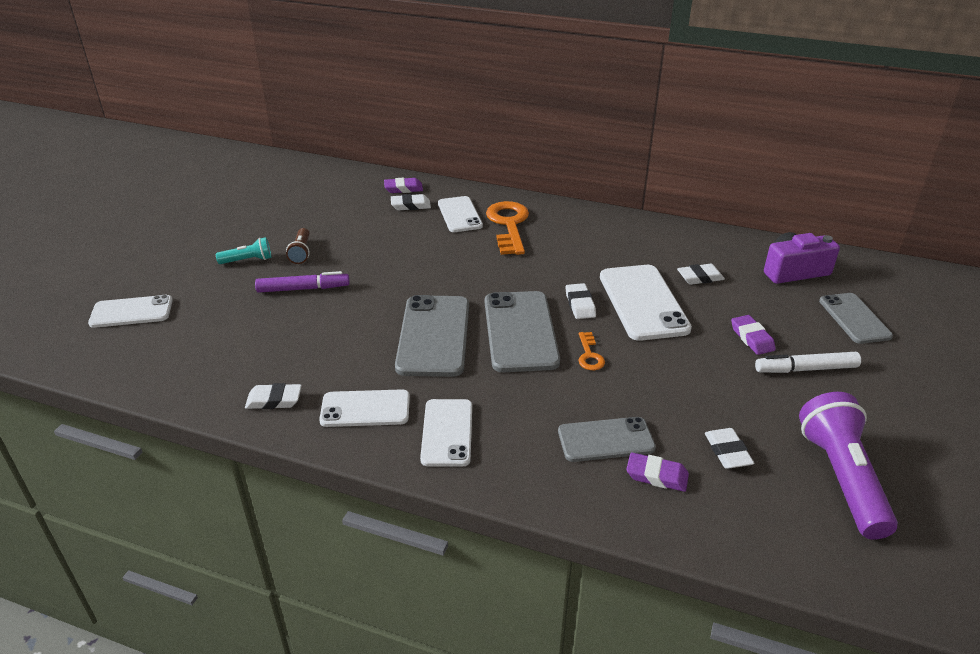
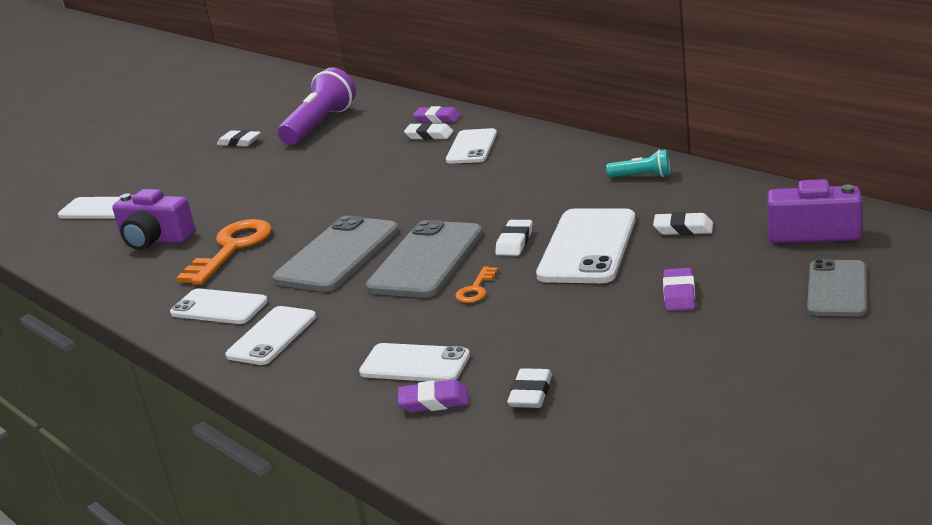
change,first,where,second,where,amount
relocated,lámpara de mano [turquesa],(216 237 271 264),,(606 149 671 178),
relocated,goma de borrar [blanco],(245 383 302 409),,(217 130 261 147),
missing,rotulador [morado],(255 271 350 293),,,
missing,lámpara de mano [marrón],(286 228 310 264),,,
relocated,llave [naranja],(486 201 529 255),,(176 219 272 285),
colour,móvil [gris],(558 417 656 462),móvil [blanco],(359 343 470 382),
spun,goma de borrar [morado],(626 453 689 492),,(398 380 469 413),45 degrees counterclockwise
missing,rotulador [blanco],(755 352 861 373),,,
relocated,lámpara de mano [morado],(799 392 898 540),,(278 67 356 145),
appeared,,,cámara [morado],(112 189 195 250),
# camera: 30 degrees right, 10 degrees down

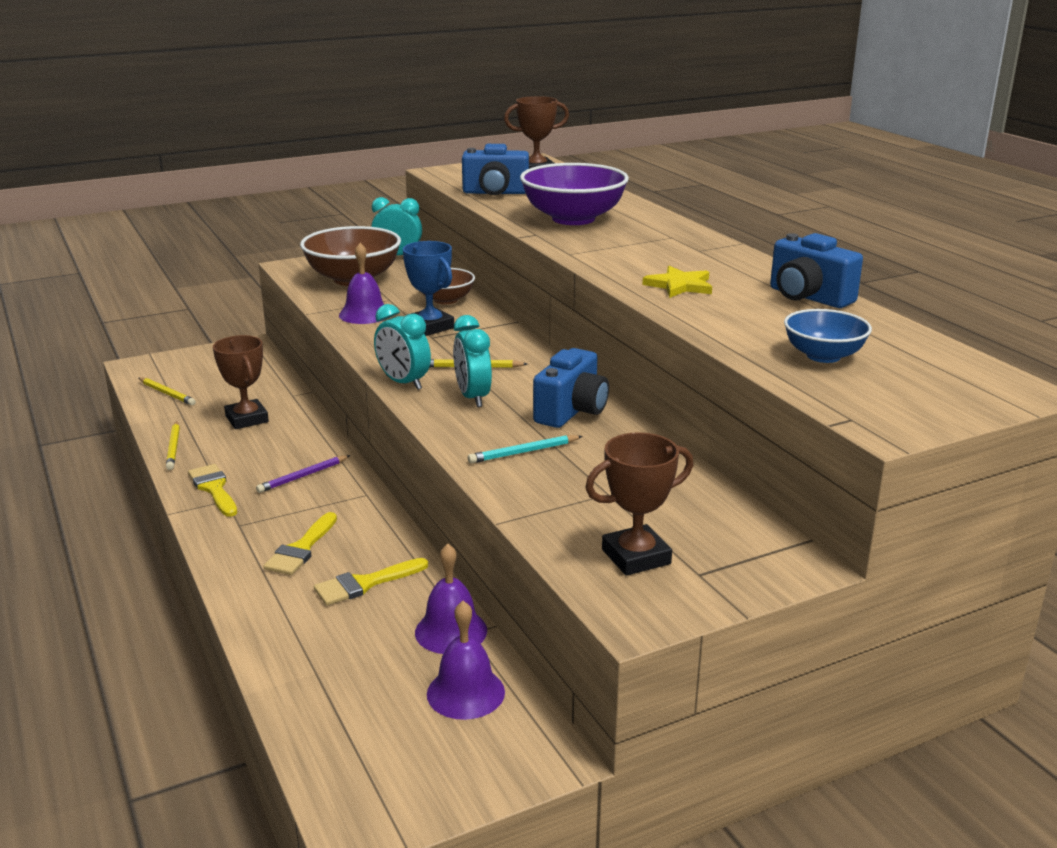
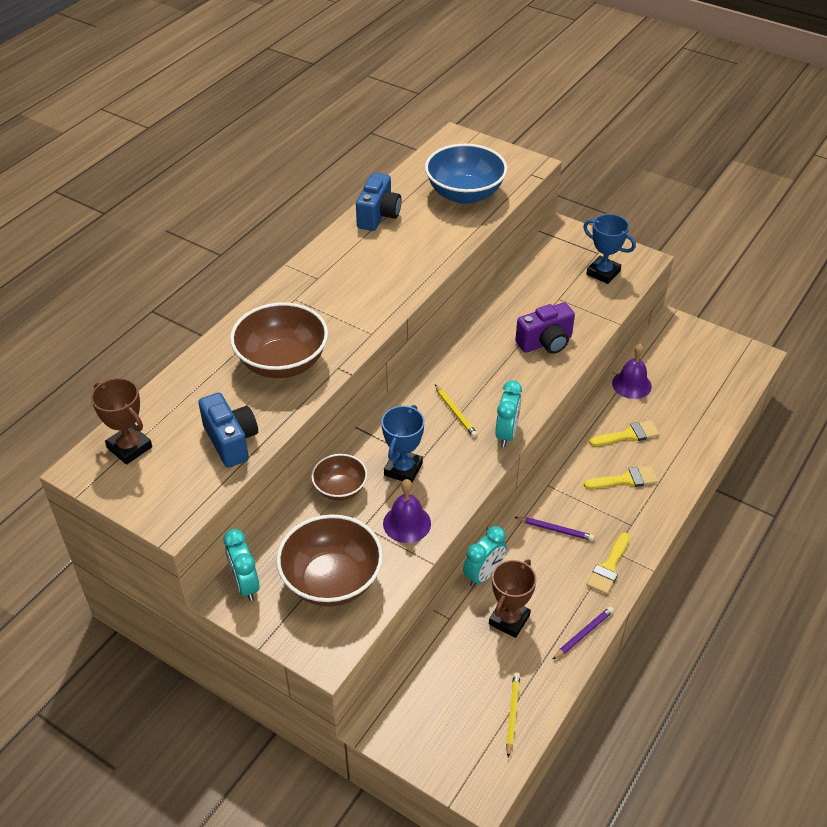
change,first,where,second,where,amount
colour,lápiz [amarillo],(166 421 180 470),lápiz [morado],(552 607 614 660),
spun,pincel [amarillo],(314 558 428 605),,(589 420 660 446),45 degrees counterclockwise
missing,campana [morado],(427 601 505 720),,,
relocated,despertador [turquesa],(453 315 492 407),,(463 526 507 587),
exchanged,lápiz [turquesa],(468 435 583 464),cámara [morado],(515 302 575 354),
colour,cuenco [morado],(520 163 629 225),cuenco [marrón],(230 303 328 378),
missing,cámara [azul],(533 348 609 428),,,
colour,trofeo [marrón],(585 432 693 576),trofeo [azul],(583 214 636 284),
missing,estrella [amarillo],(642 266 712 298),,,
size,cuenco [azul],(784 309 872 363),,(425 144 508 204),x1.74
# camera: 120 degrees left, 20 degrees up

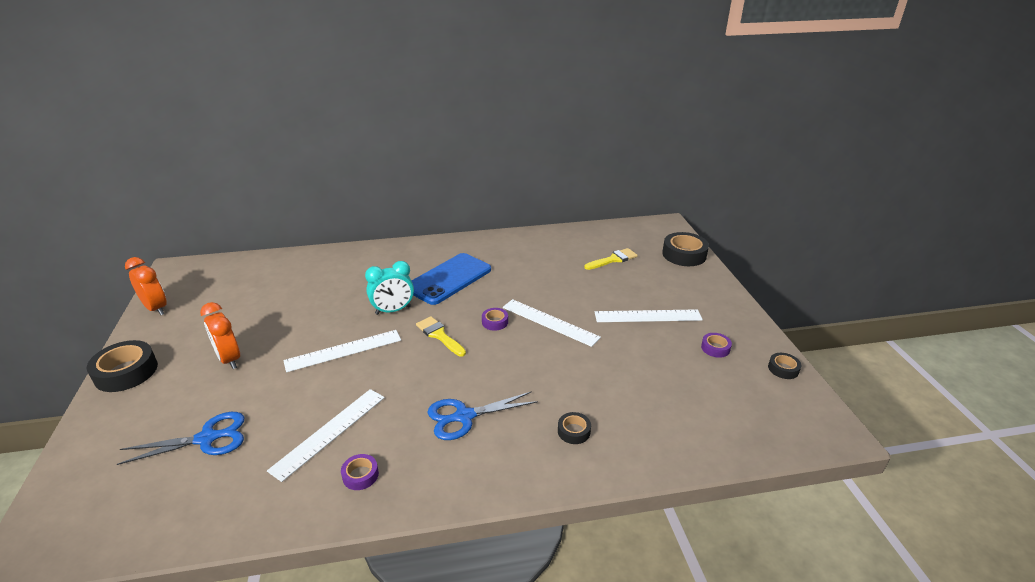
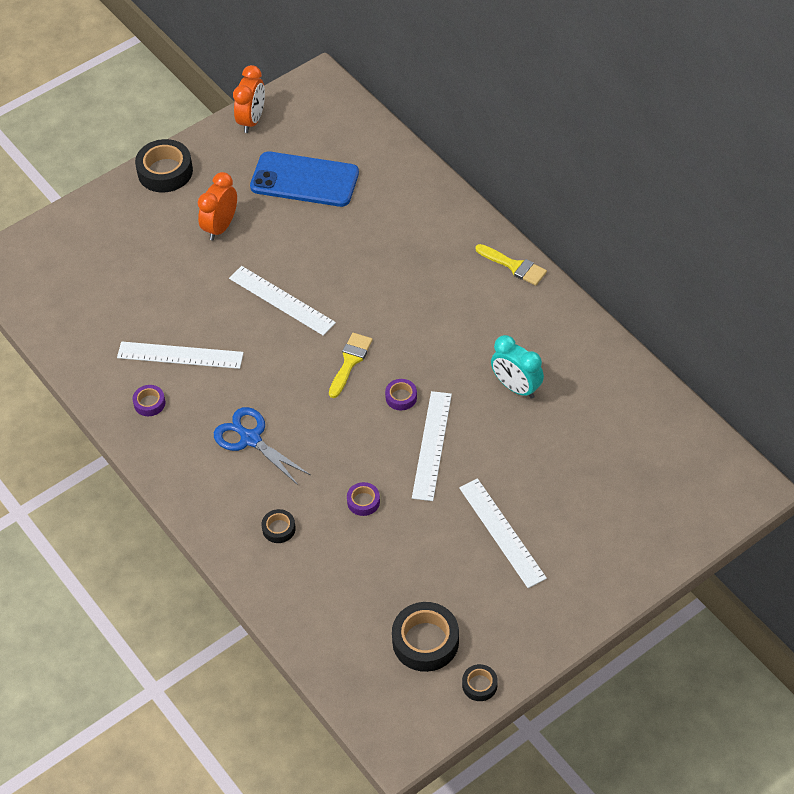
change,first,where,second,where,amount
missing,tijeras [azul],(117 412 244 465),,,
relocated,despertador [turquesa],(365 261 414 315),,(491 335 544 399),
relocated,móvil [azul],(412 253 491 305),,(250 152 359 207),
relocated,pincel [amarillo],(584 248 638 270),,(476 244 547 286),
relocated,cinta adhesiva [negro],(662 232 709 266),,(392 602 459 672),
relocated,cinta adhesiva [morado],(701 333 732 358),,(347 482 380 516),
# camera: 65 degrees right, 20 degrees up

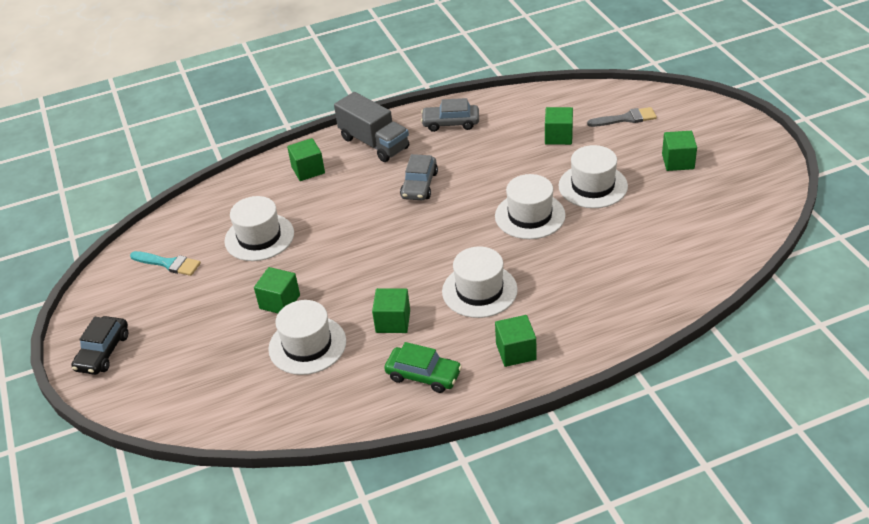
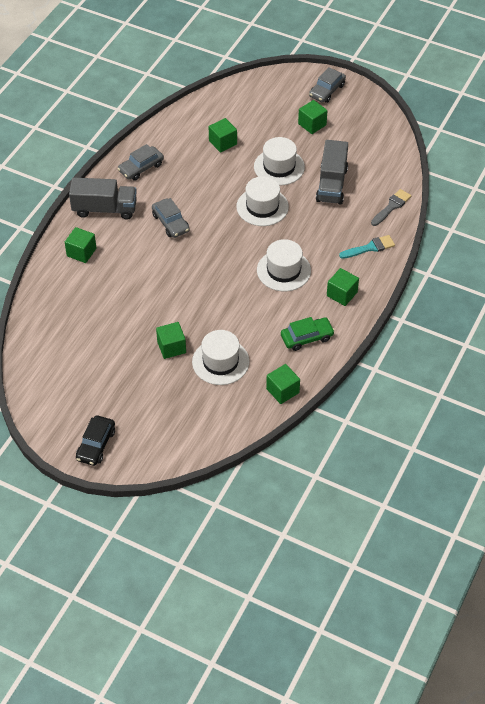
change,first,where,second,where,amount
spun,coche [negro],(71 316 128 375),,(76 416 115 466),45 degrees clockwise
relocated,pincel [turquesa],(130 251 201 276),,(339 235 395 259),
missing,sombrero [blanco],(224 196 294 261),,,
relocated,cubo [verde],(372 288 410 333),,(266 364 300 404),
relocated,pincel [gris],(587 107 657 127),,(371 189 411 226),
appeared,,,coche [gris],(309 67 346 103),
appeared,,,camión [gris],(316 140 348 205),
# camera: 45 degrees left, 10 degrees up

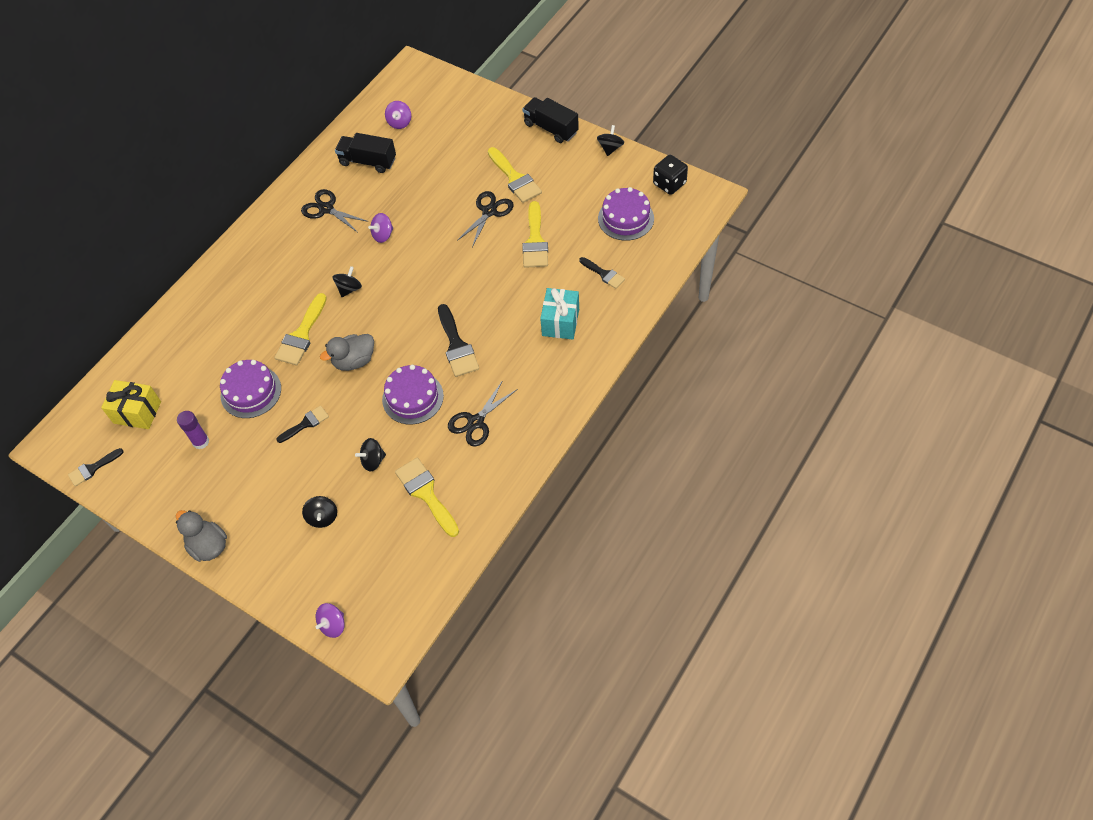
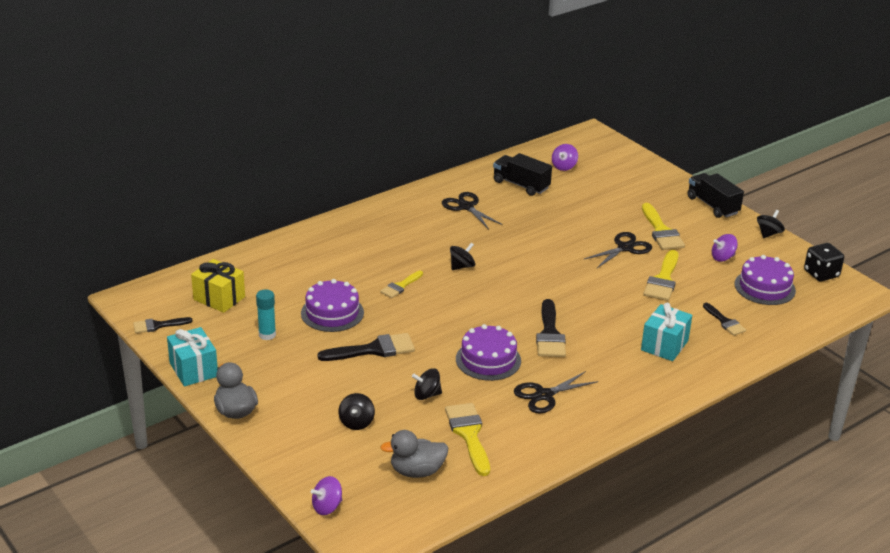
change,first,where,second,where,amount
colour,barra de pegamento [morado],(177 411 209 449),barra de pegamento [turquesa],(256 289 276 340),
size,pincel [amarillo],(274 293 327 365),,(380 271 423 298),x0.61
size,pincel [negro],(276 406 329 443),,(317 333 415 361),x1.64
relocated,pato [gris],(320 334 374 371),,(380 430 448 478),
relocated,peonza [morado],(368 213 393 243),,(712 234 738 262),
appeared,,,regalo [turquesa],(167 327 218 387),
# camera: 15 degrees right, 25 degrees down

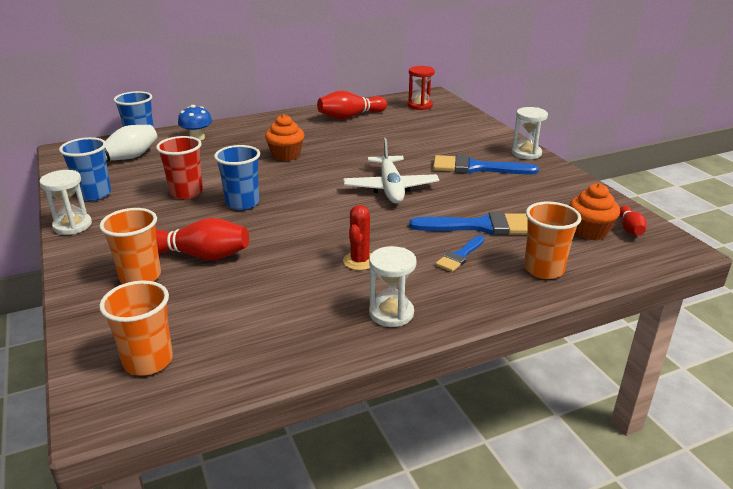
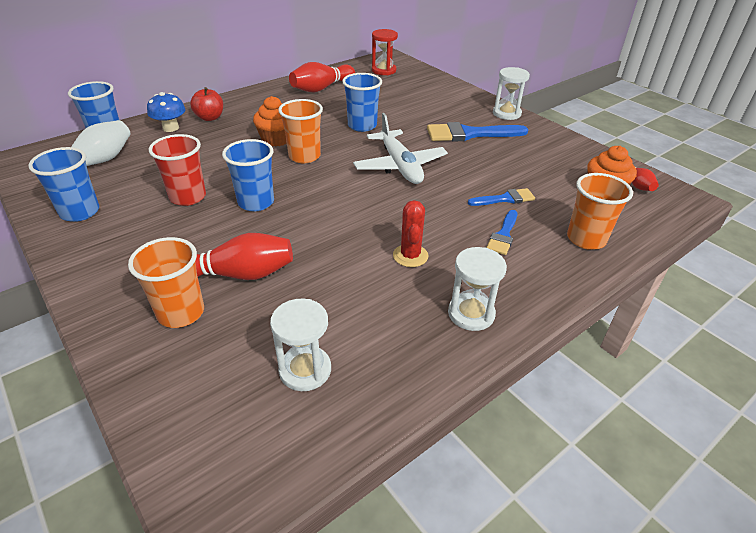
change,first,where,second,where,amount
relocated,reloj de arena [blanco],(39 170 92 235),,(270 299 331 391),
relocated,vaso [naranja],(99 281 173 375),,(278 99 323 163),
size,pincel [azul],(409 211 528 235),,(468 188 535 206),x0.56
appeared,,,manzana [rojo],(190 87 223 121),
appeared,,,vaso [azul],(342 73 382 132),
# camera: 15 degrees left, 10 degrees up

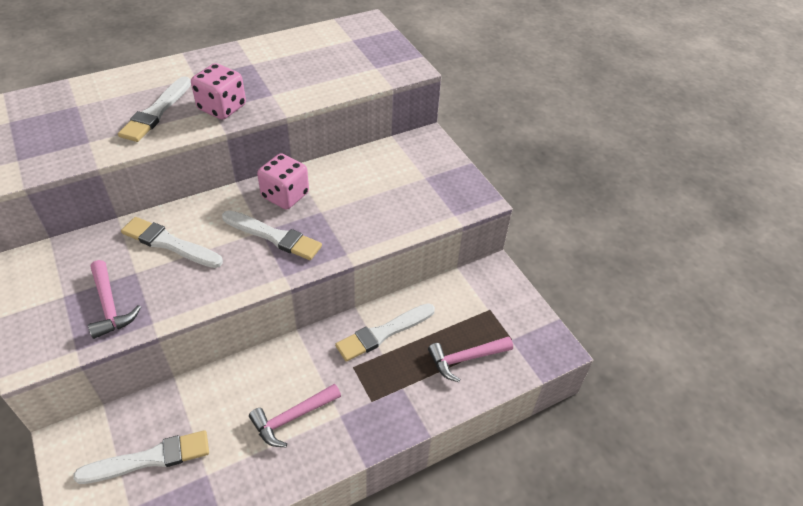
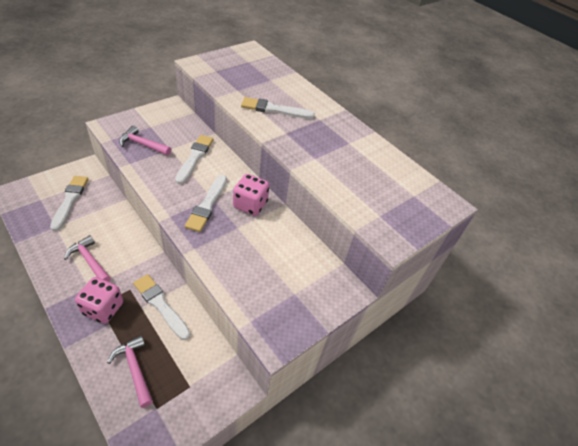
change,first,where,second,where,amount
spun,pincel [blanco],(73 430 209 484),,(50 176 88 231),150 degrees counterclockwise
spun,martillo [rosa],(88 260 141 339),,(119 126 171 155),60 degrees clockwise
relocated,dado [rosa],(191 63 246 120),,(75 277 123 324),
# camera: 75 degrees right, 0 degrees up

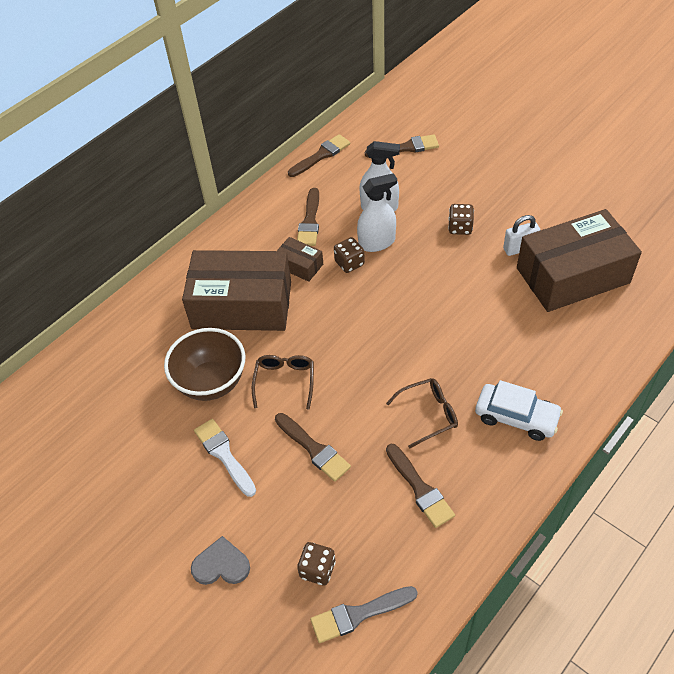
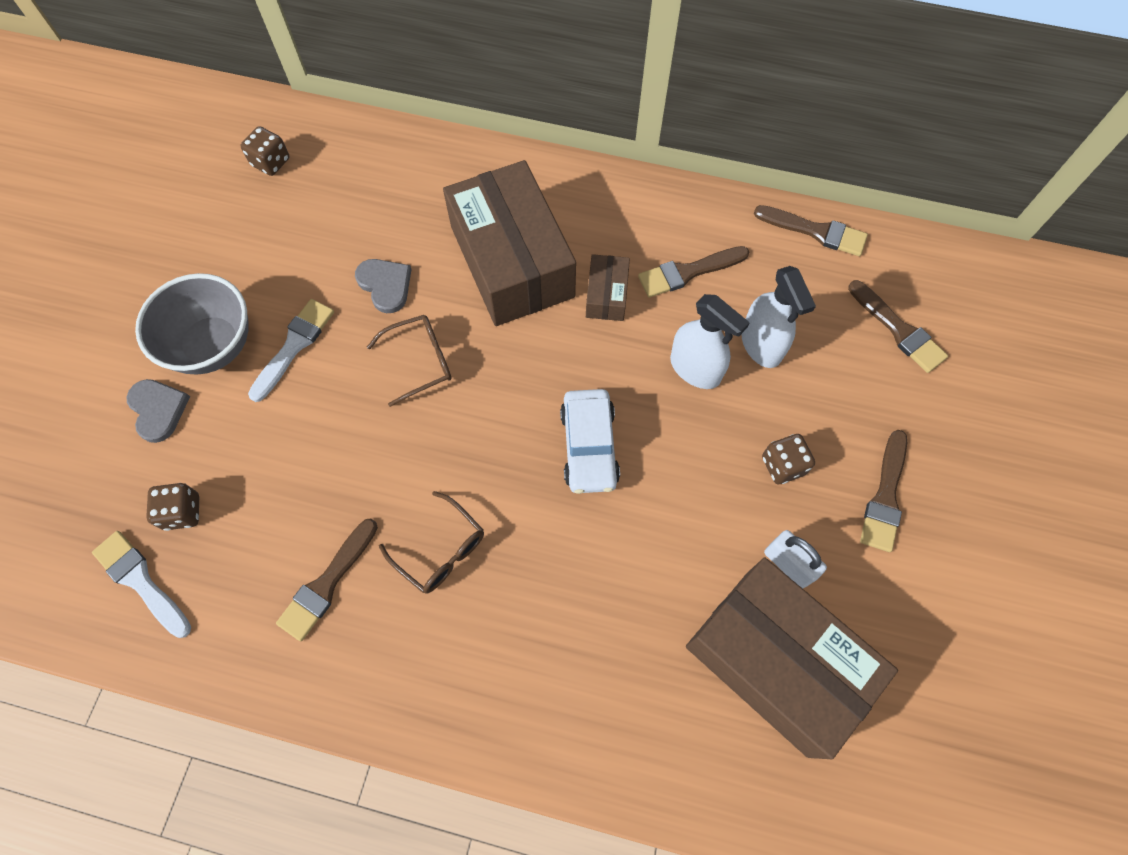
change,first,where,second,where,amount
exchanged,cuenco [marrón],(164 328 245 401),corazón [gris],(355 259 412 313),
relocated,pincel [marrón],(275 413 351 482),,(860 430 907 552),
colour,pincel [gris],(310 586 418 643),pincel [blanco],(92 531 191 638),
relocated,dado [marrón],(334 237 365 273),,(241 126 289 176),
relocated,coche [blanco],(475 380 563 441),,(560 389 620 494),
appeared,,,cuenco [gris],(135 273 249 374),
# camera: 60 degrees right, 15 degrees up

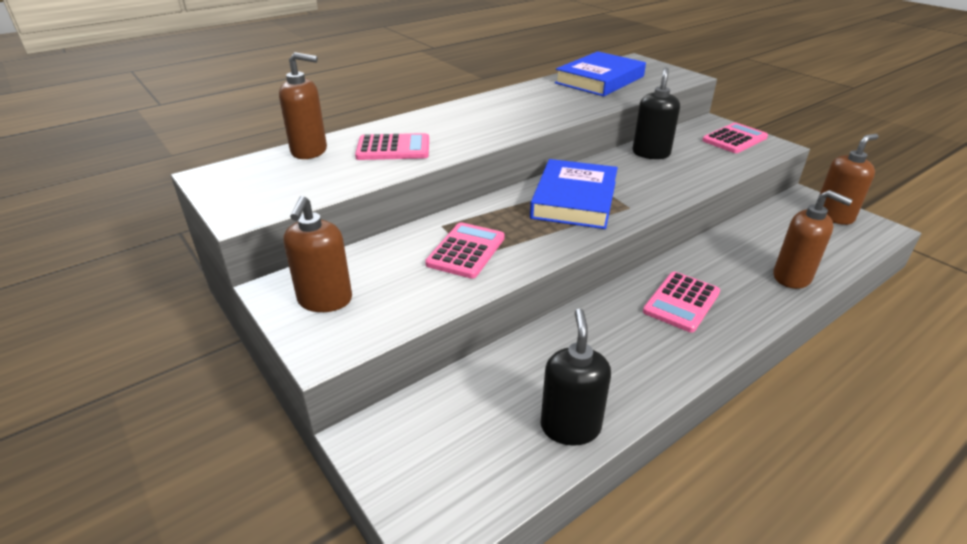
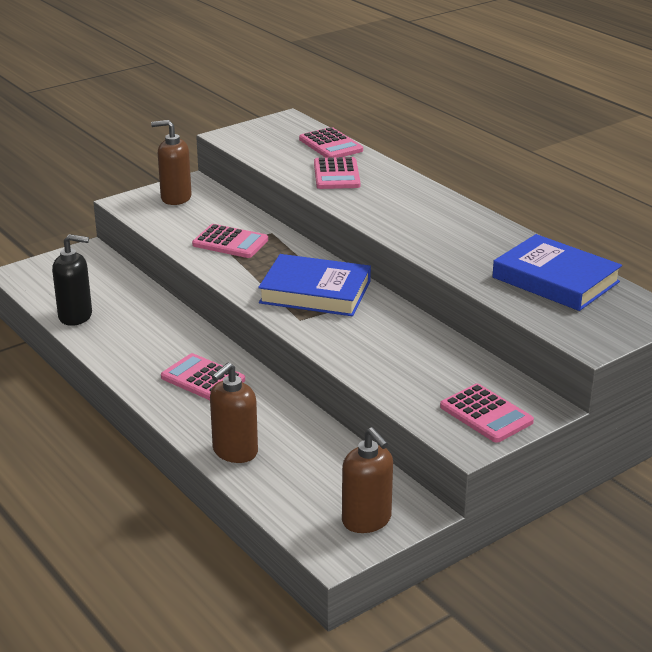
change,first,where,second,where,amount
exchanged,dispensador de jabón [marrón],(279 52 327 159),calculadora [rosa],(299 127 363 158),
missing,dispensador de jabón [negro],(633 67 680 159),,,
# camera: 90 degrees right, 5 degrees down

